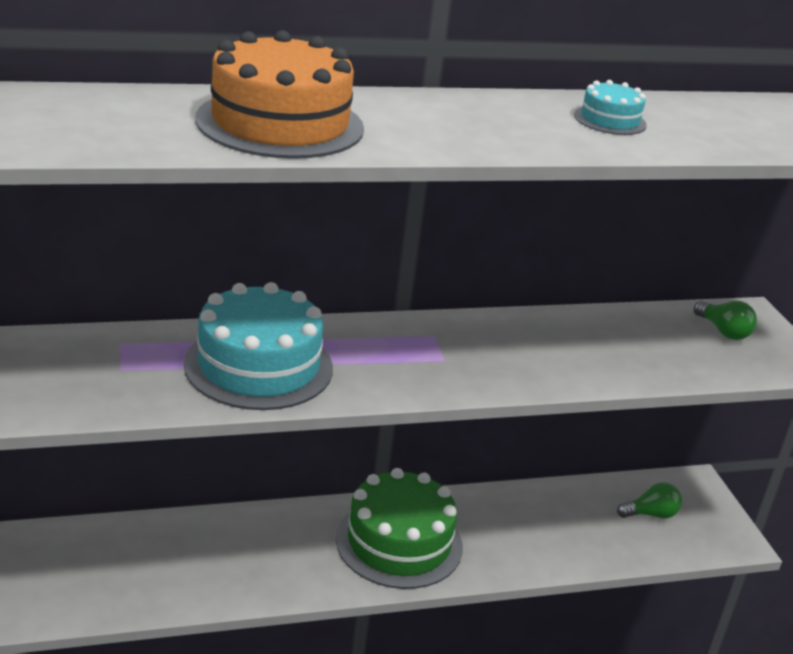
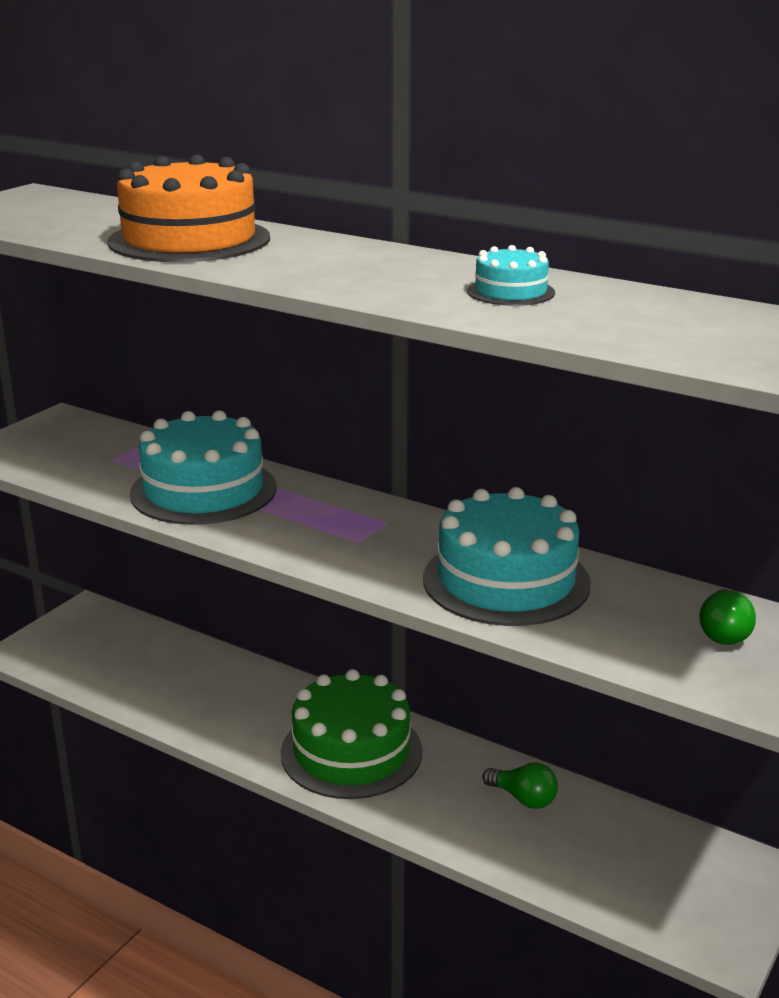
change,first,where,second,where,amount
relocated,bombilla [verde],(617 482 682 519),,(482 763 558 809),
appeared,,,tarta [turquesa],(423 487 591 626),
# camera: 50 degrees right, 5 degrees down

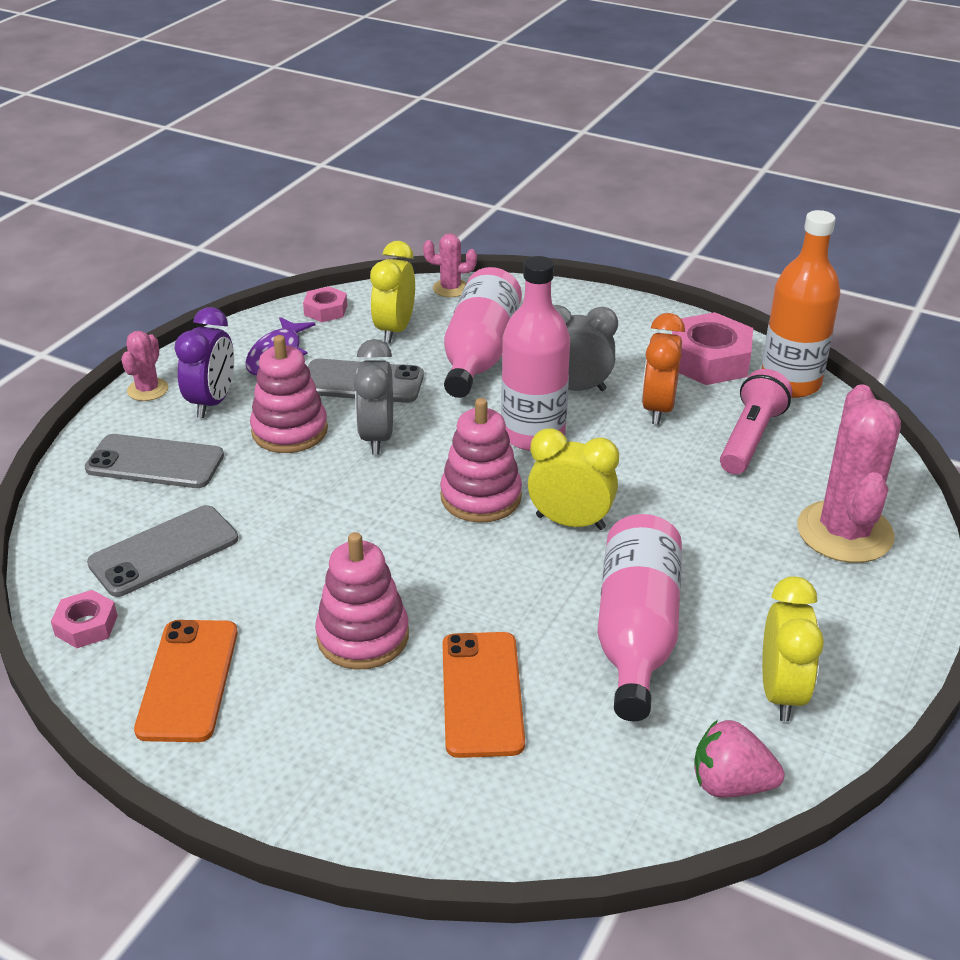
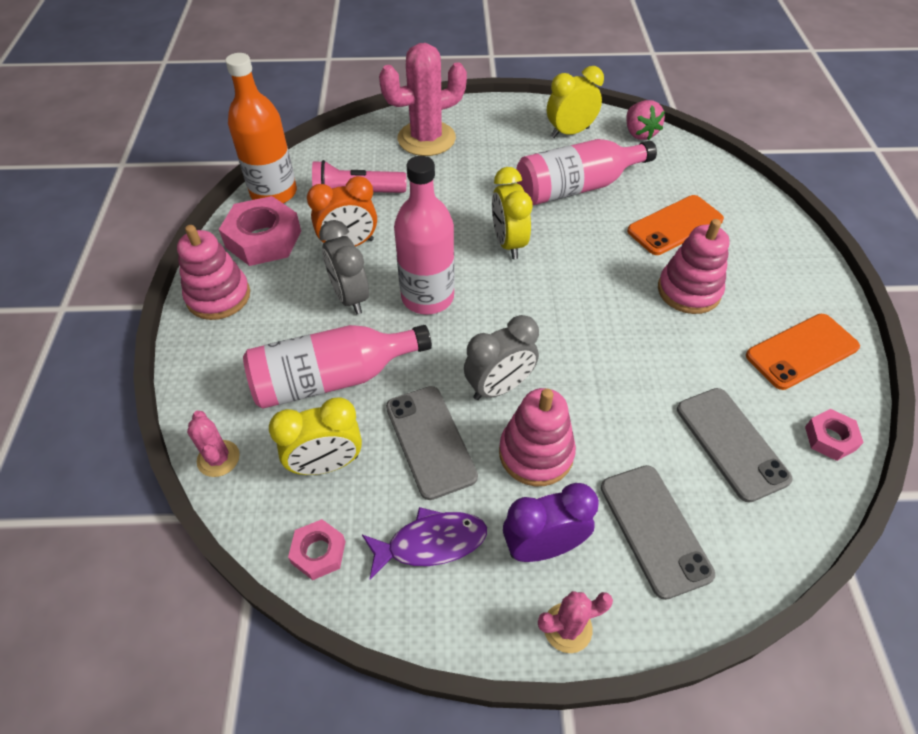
change,first,where,second,where,amount
spun,móvil [gris],(87 505 238 597),,(677 388 793 503),45 degrees clockwise
relocated,juguete apilable [rosa],(440 398 522 523),,(177 225 250 320),
# camera: 120 degrees left, 15 degrees up

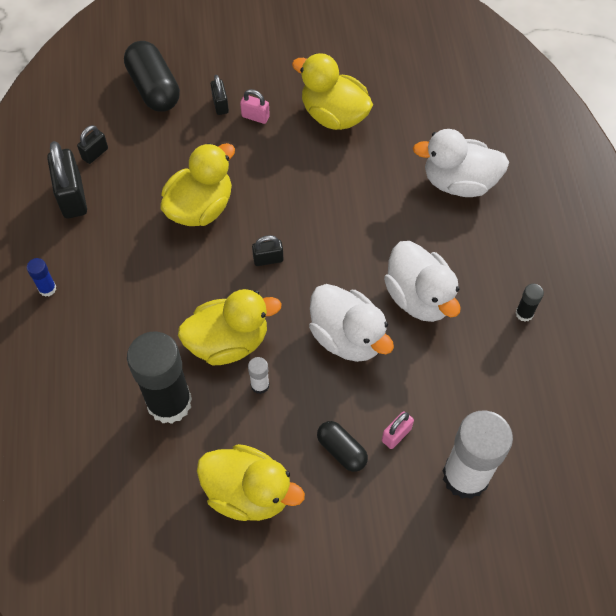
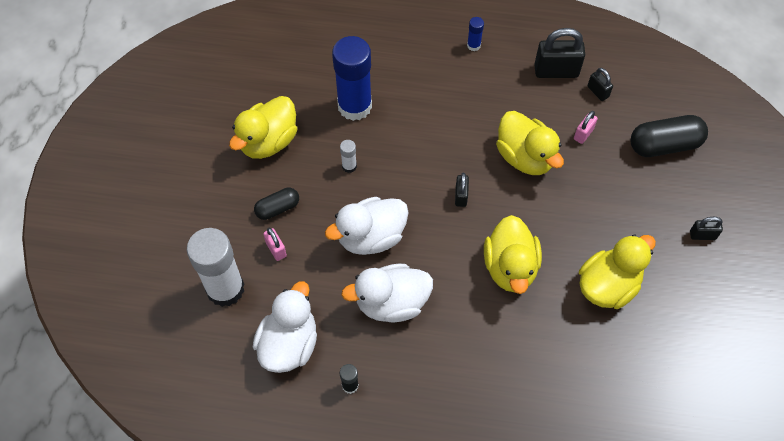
change,first,where,second,where,amount
colour,barra de pegamento [negro],(127 331 192 424),barra de pegamento [azul],(332 36 372 121),
relocated,pato [amarillo],(178 289 282 365),,(484 215 542 294),
relocated,candado [negro],(211 75 229 115),,(690 217 723 240),
relocated,candado [rosa],(240 89 270 124),,(574 111 598 144),
relocated,pato [blanco],(413 129 509 197),,(253 281 317 373),
# camera: 105 degrees right, 0 degrees up

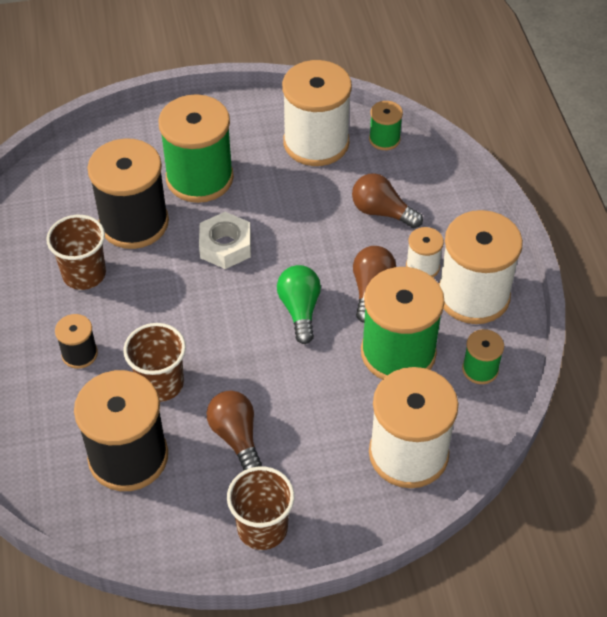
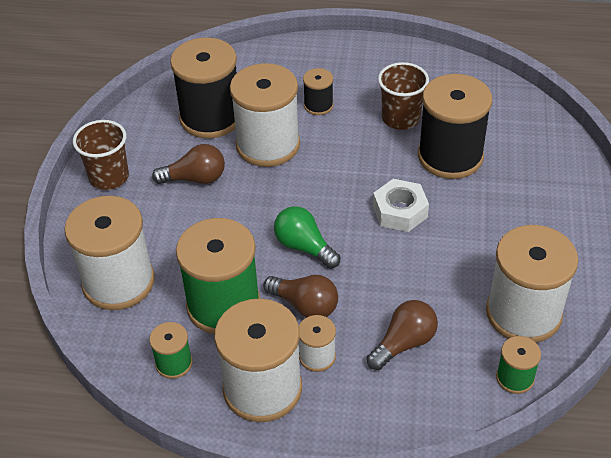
change,first,where,second,where,amount
exchanged,vaso [marrón],(123 323 186 402),carrete [blanco],(230 63 300 167),
missing,carrete [verde],(158 94 234 203),,,
spun,bombilla [verde],(277 265 321 344),,(274 206 340 269),150 degrees counterclockwise
# camera: 110 degrees right, 5 degrees down

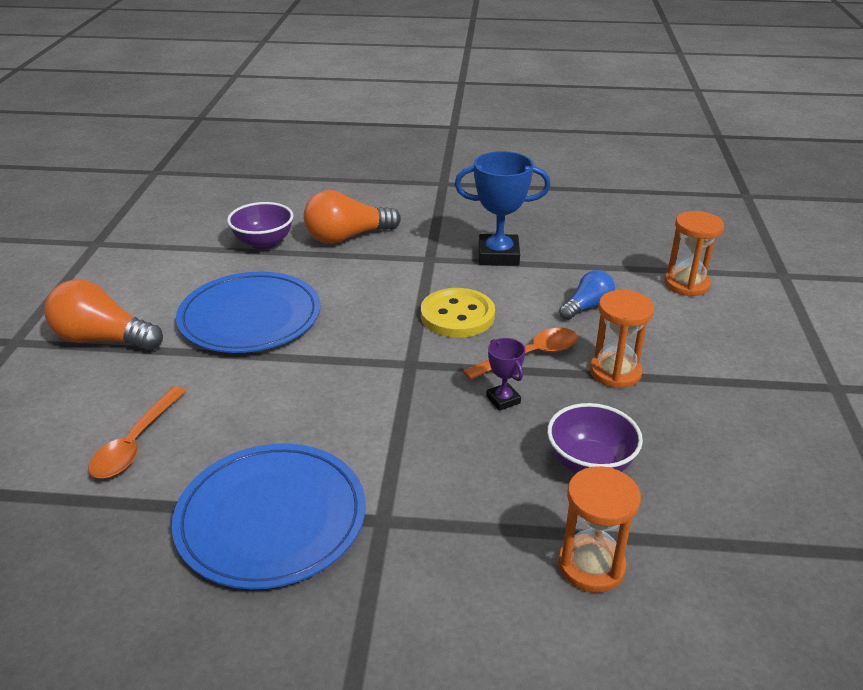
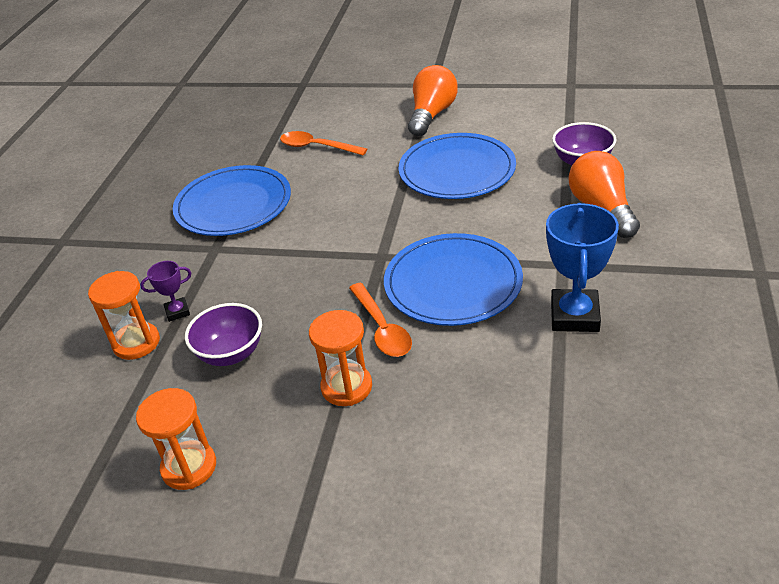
change,first,where,second,where,amount
exchanged,botón [amarillo],(421 288 495 338),plato [azul],(384 233 523 326),
relocated,trofeo [morado],(486 338 526 411),,(140 261 191 322),
missing,bombilla [azul],(559 270 615 320),,,
relocated,reloj de arena [naranja],(664 211 724 296),,(136 388 216 490),
# camera: 100 degrees right, 5 degrees up

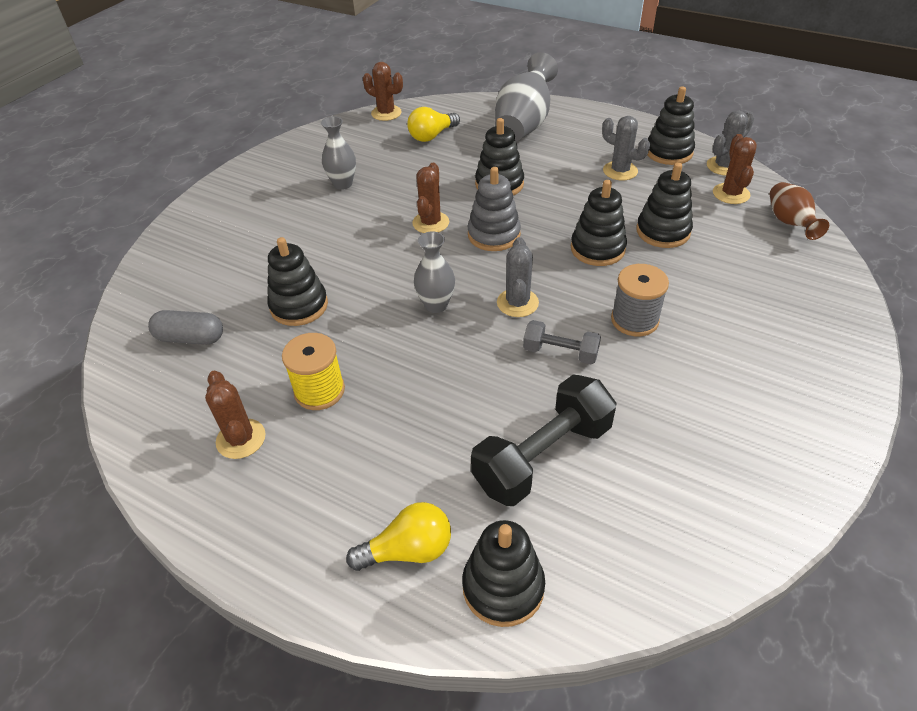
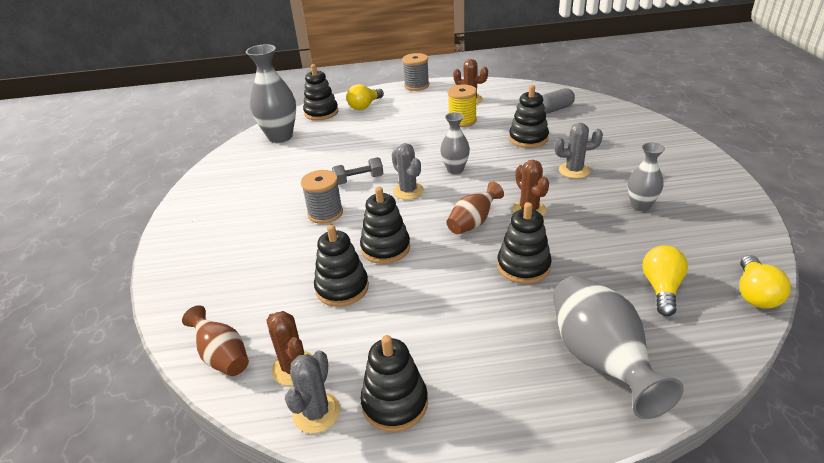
change,first,where,second,where,amount
exchanged,cactus [marrón],(363 62 403 121),bombilla [amarillo],(739 255 791 309),
exchanged,juguete apilable [gris],(468 167 521 251),florero [marrón],(446 182 504 234),
missing,mancuerna [negro],(471 375 617 506),,,
relocated,cactus [gris],(602 116 650 181),,(554 123 603 179),
appeared,,,florero [gris],(246 44 296 143),
appeared,,,carrete [gris],(402 53 429 91),
# camera: 145 degrees right, 10 degrees down

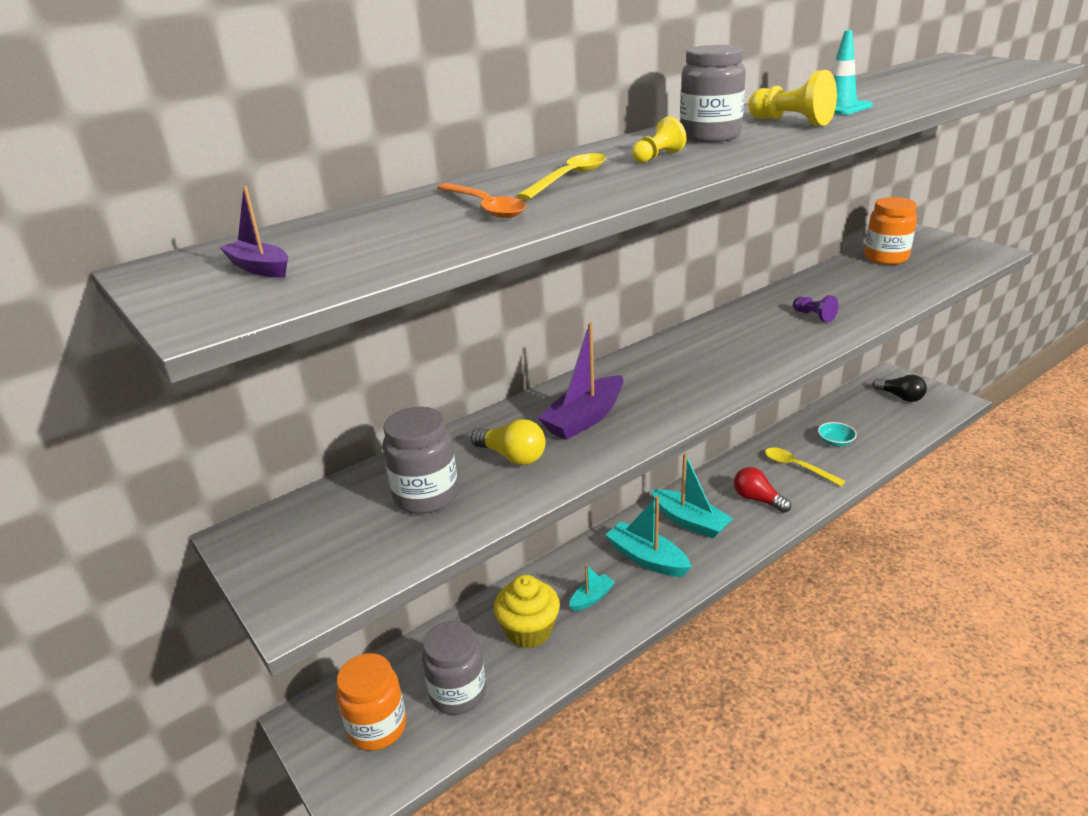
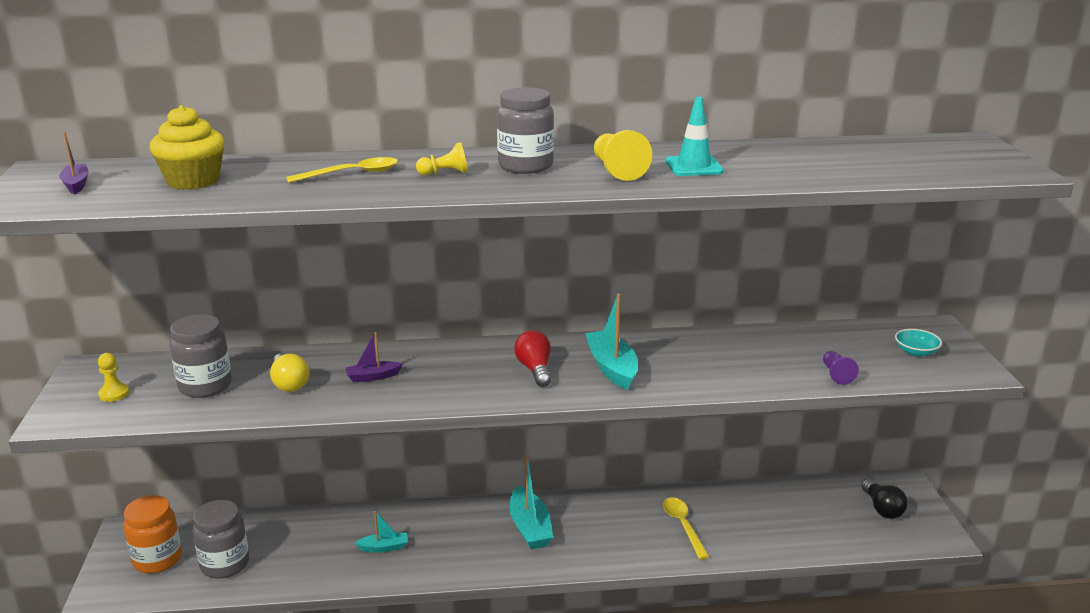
change,first,where,second,where,amount
missing,cuchara [naranja],(437 183 526 218),,,
relocated,magdalena [amarillo],(494 575 560 648),,(150 105 225 190),
size,barco [morado],(537 323 623 440),,(346 332 403 382),x0.56
relocated,barco [turquesa],(605 496 691 577),,(585 294 638 390),
relocated,bombilla [rojo],(734 467 791 513),,(514 330 551 387),
relocated,peón [morado],(793 295 838 322),,(823 351 859 385),
relocated,cuenco [turquesa],(818 422 857 446),,(895 329 942 356),
missing,tarro [naranja],(865 197 917 265),,,
appeared,,,peón [amarillo],(98 353 130 402),
# camera: 30 degrees right, 5 degrees down

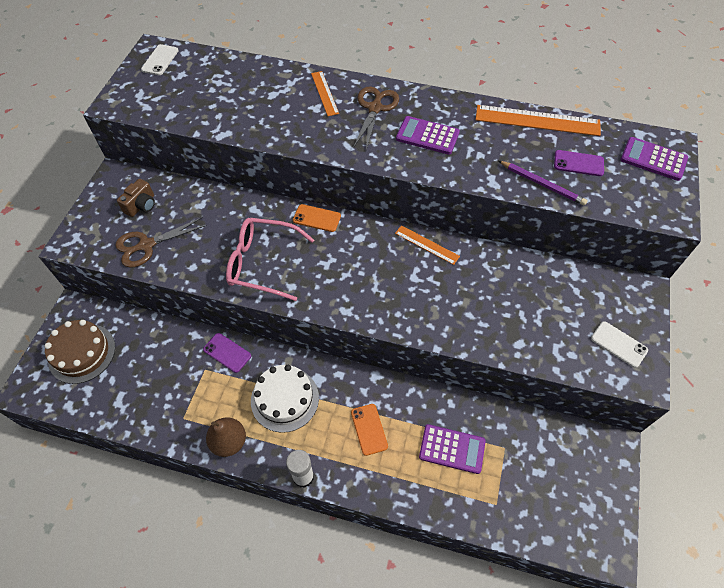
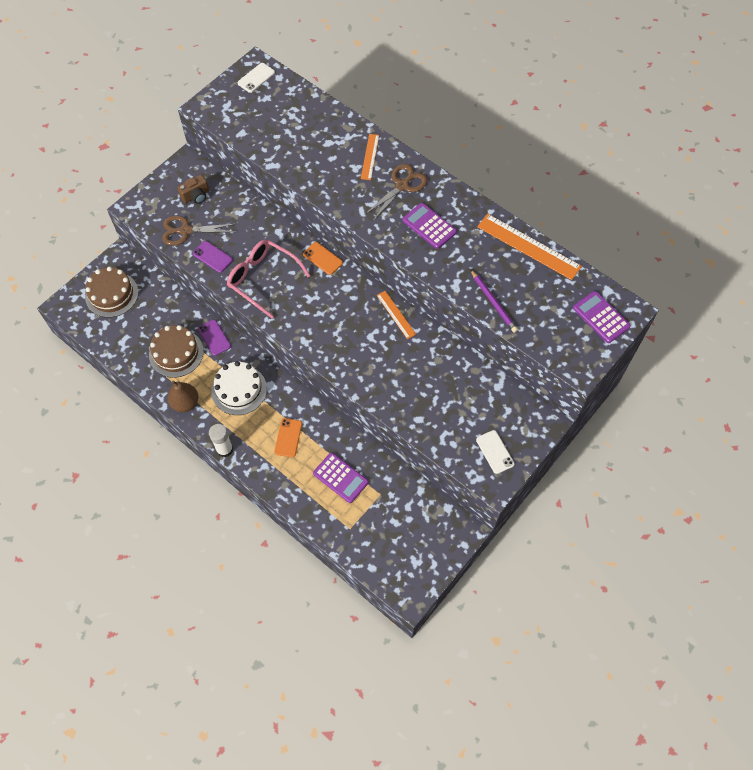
change,first,where,second,where,amount
relocated,móvil [morado],(554 150 604 176),,(193 241 233 273),
appeared,,,tarta [marrón],(149 325 204 378),
# camera: 25 degrees right, 5 degrees up

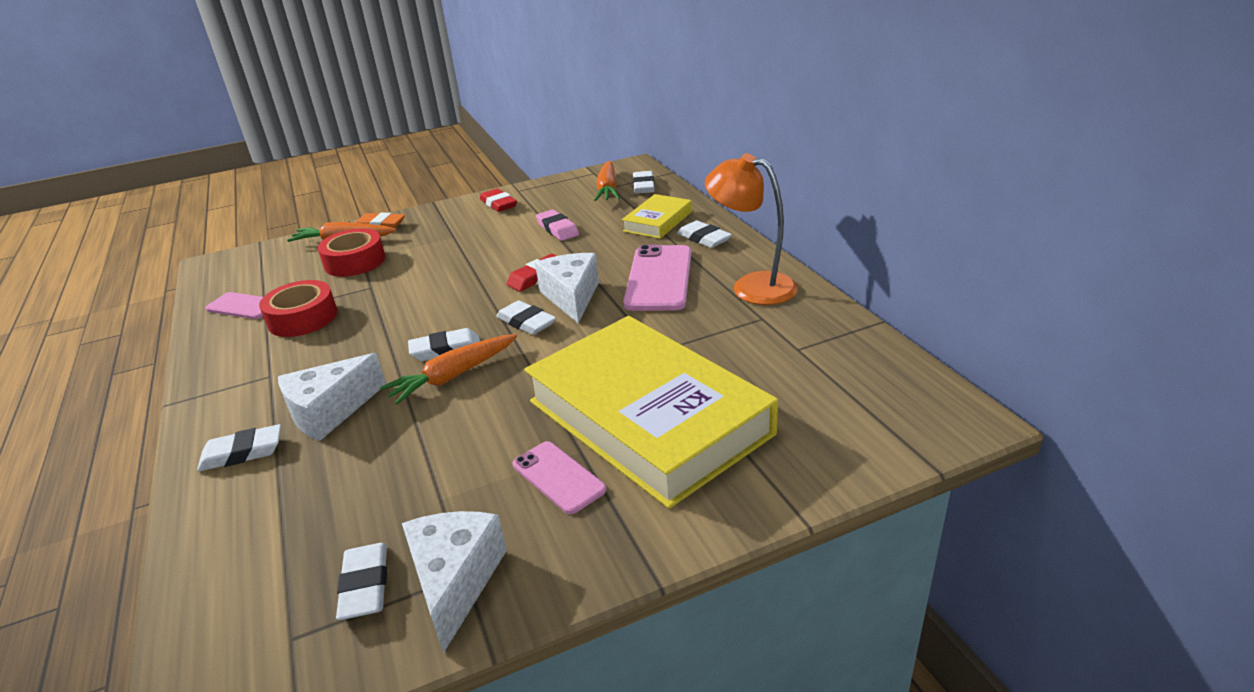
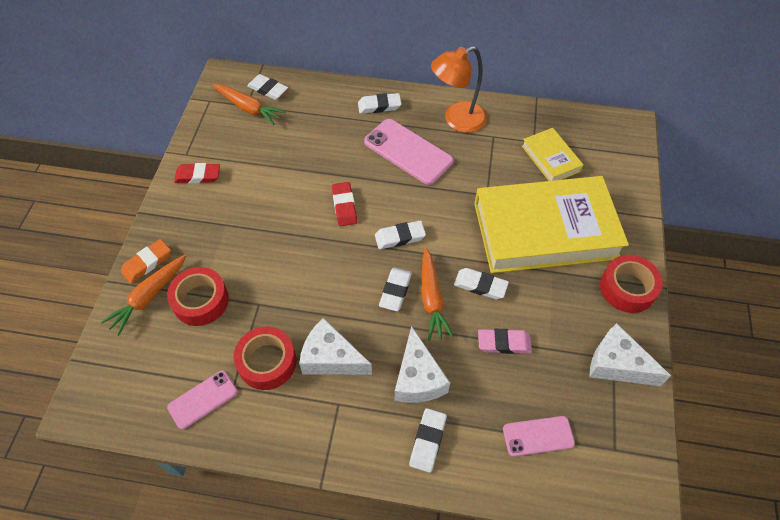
change,first,where,second,where,amount
relocated,goma de borrar [blanco],(336 543 387 620),,(454 268 509 299),
relocated,móvil [rosa],(513 441 606 514),,(503 416 575 457),
relocated,queso [blanco],(535 253 599 324),,(299 318 372 375),
relocated,goma de borrar [rosa],(536 209 579 241),,(478 329 532 354),
relocated,libro [amarillo],(622 194 692 239),,(522 128 584 181),
appeared,,,cinta adhesiva [rojo],(600 255 663 313),
# camera: 60 degrees left, 25 degrees up

